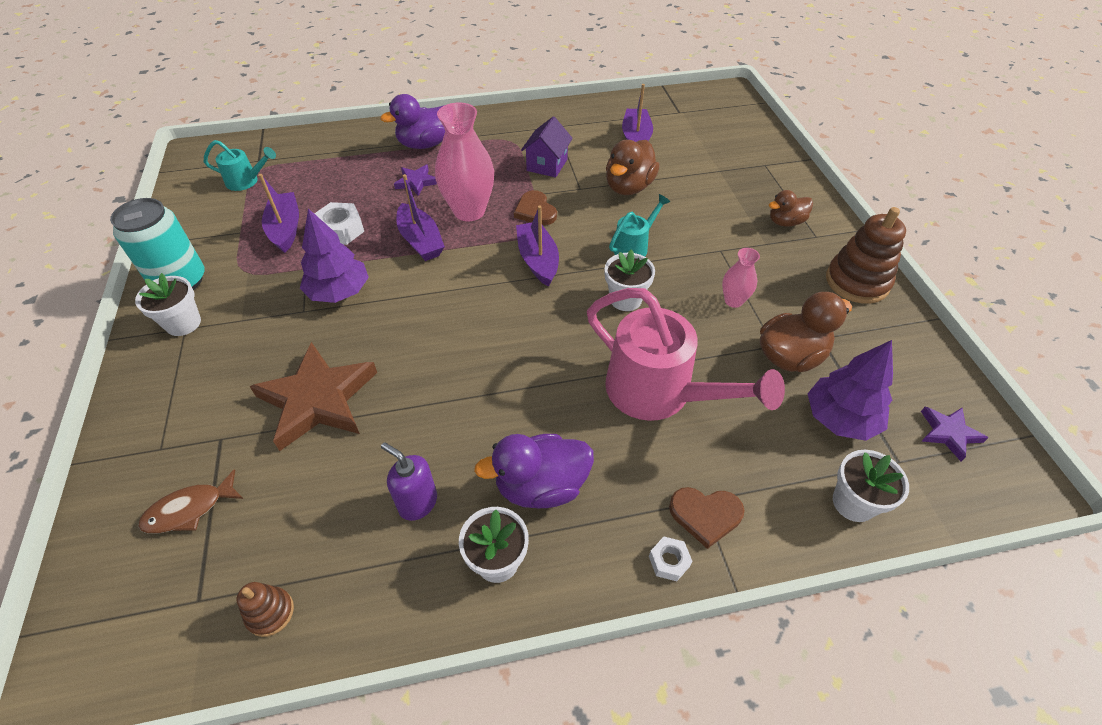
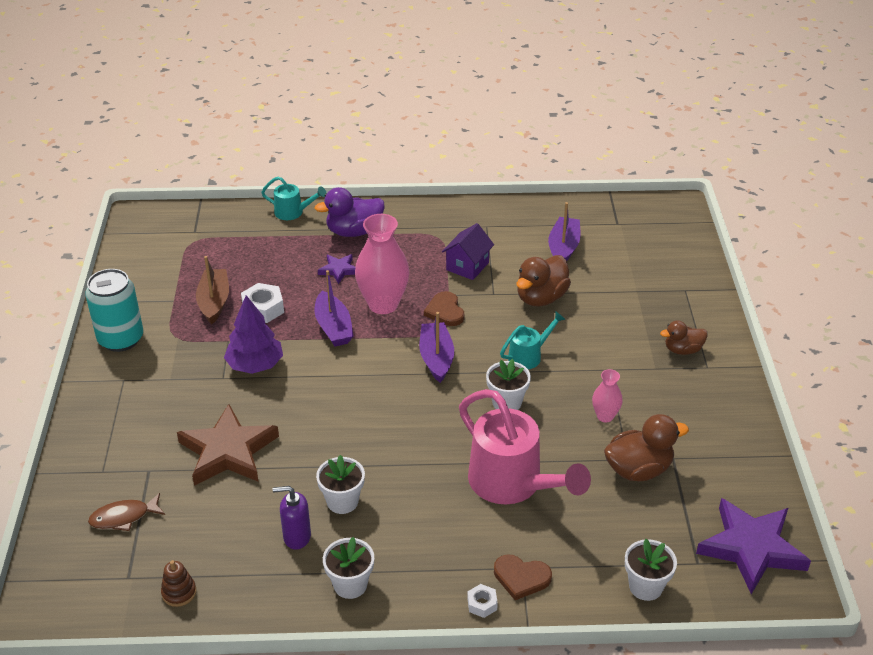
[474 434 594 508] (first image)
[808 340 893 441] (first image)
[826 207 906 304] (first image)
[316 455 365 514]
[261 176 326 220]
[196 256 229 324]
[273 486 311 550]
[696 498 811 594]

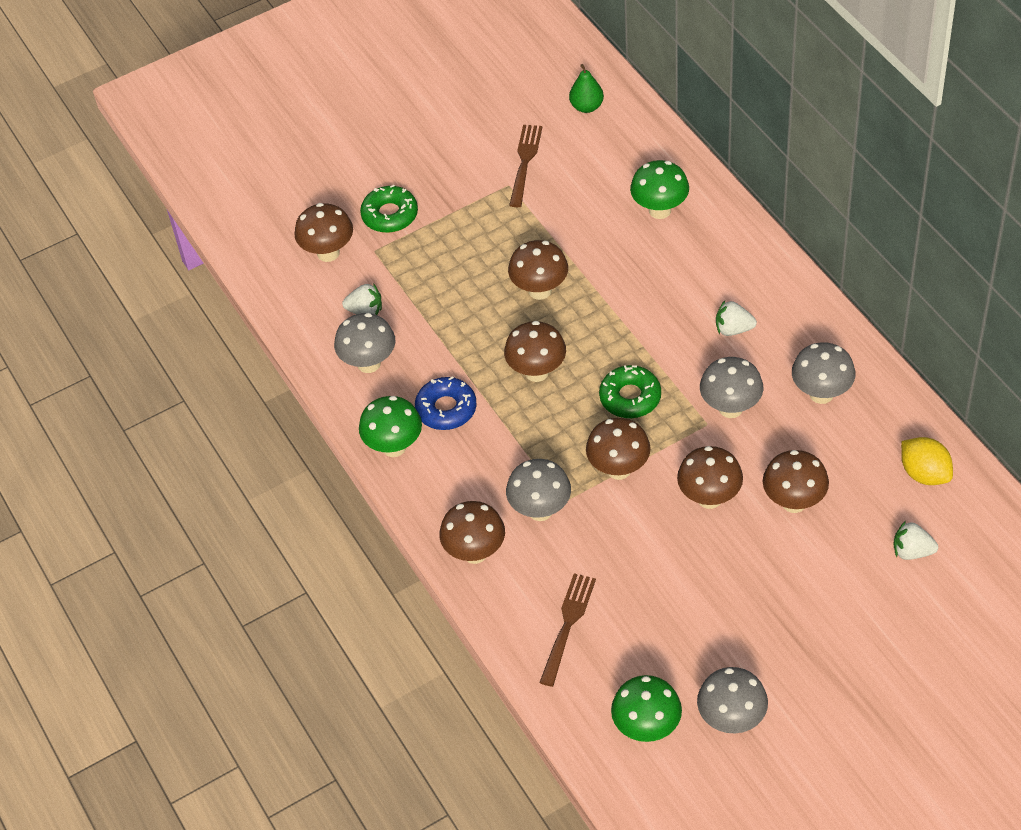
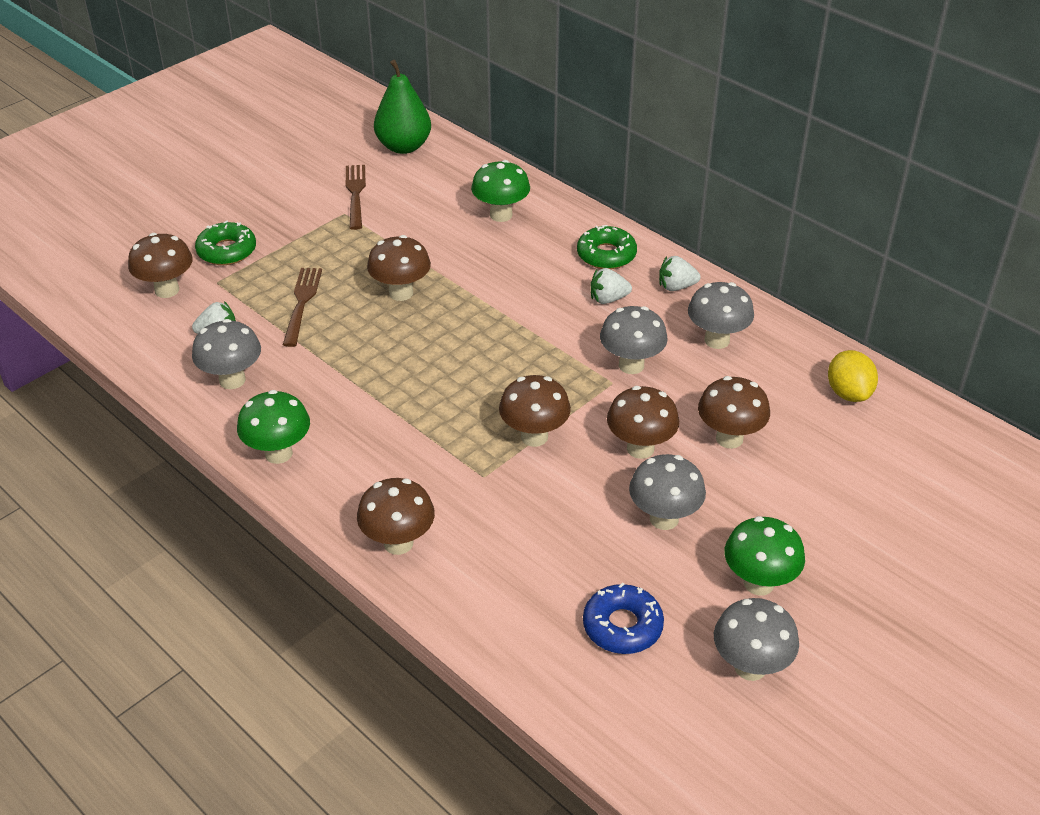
[504 321 566 382] (first image)
[583 583 664 654]
[629 454 706 530]
[283 268 322 347]
[577 225 637 269]
[725 516 805 596]
[659 256 701 291]
[828 350 878 402]
[374 60 431 154]

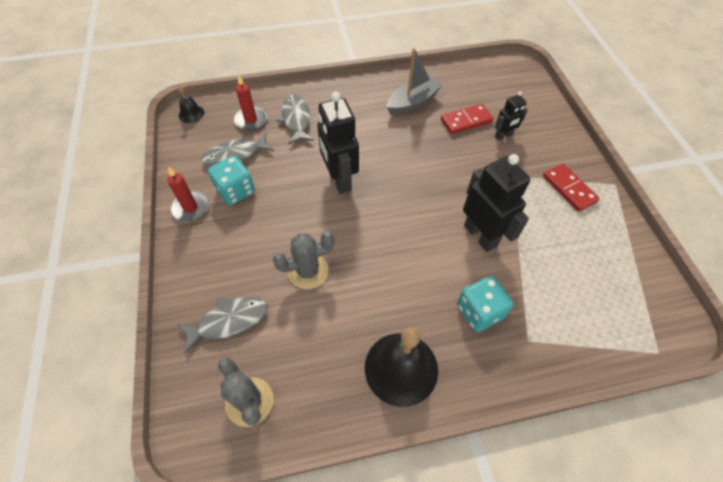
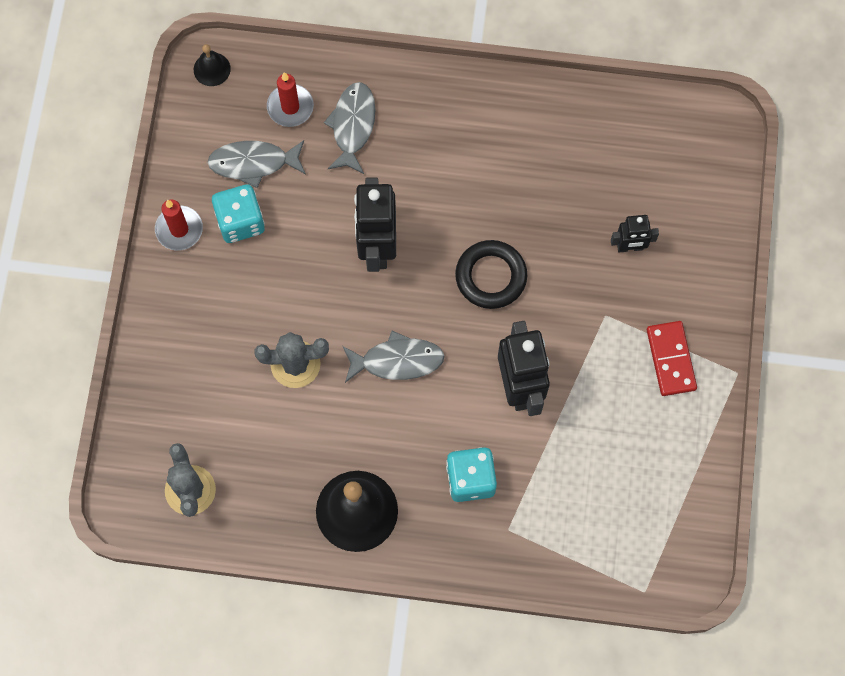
[387 48 443 115] (first image)
[441 104 494 134] (first image)
[455 240 527 309]
[343 331 444 383]

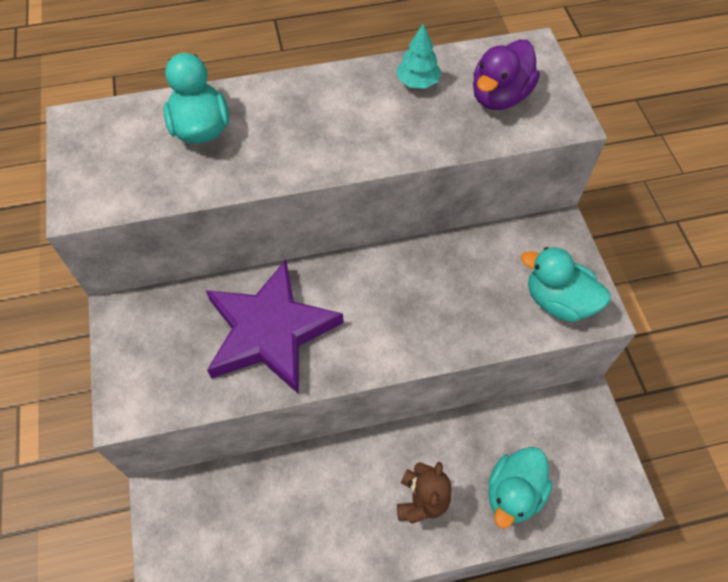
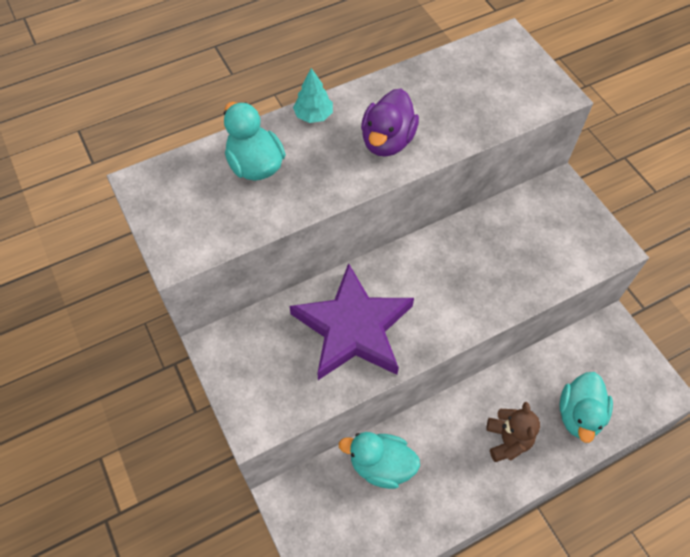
[293 68 333 123]
[361 89 419 157]
[338 432 420 489]

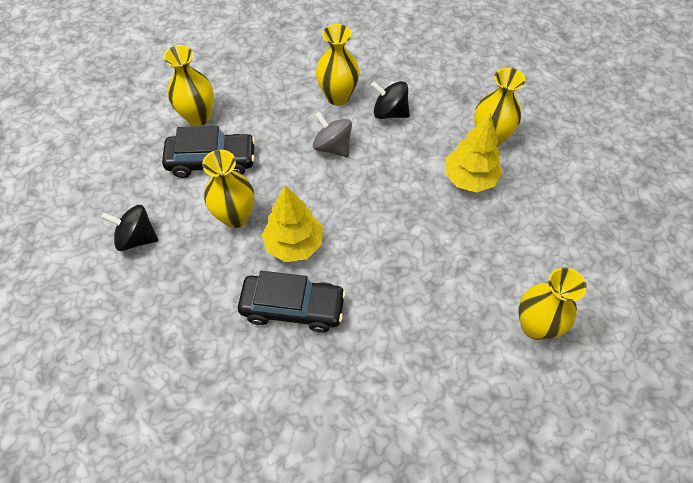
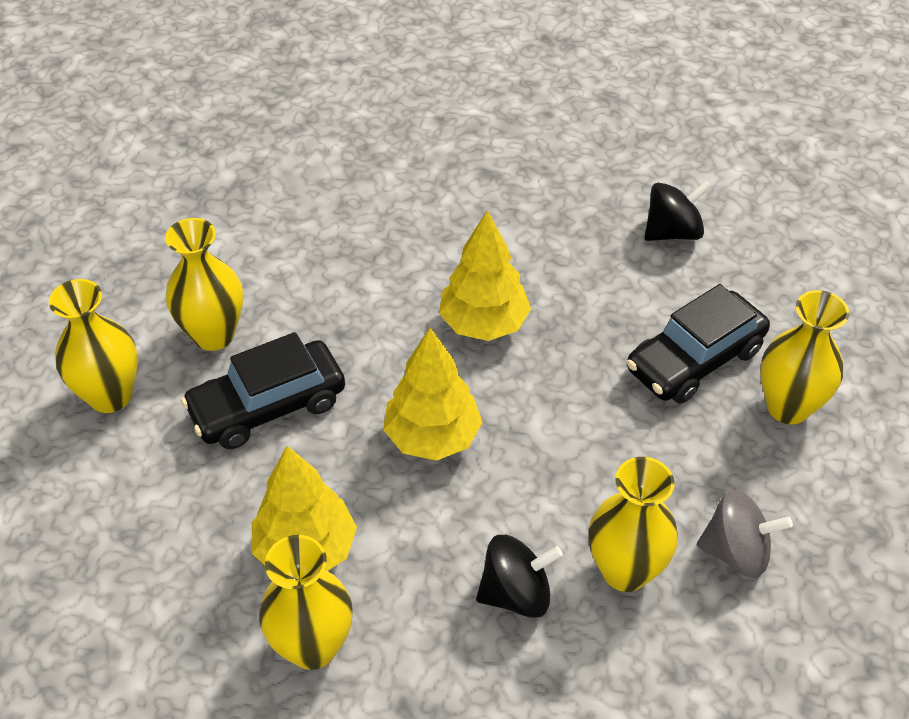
[383 327 483 461]
[165 218 243 351]
[181 332 345 449]
[697 490 793 578]

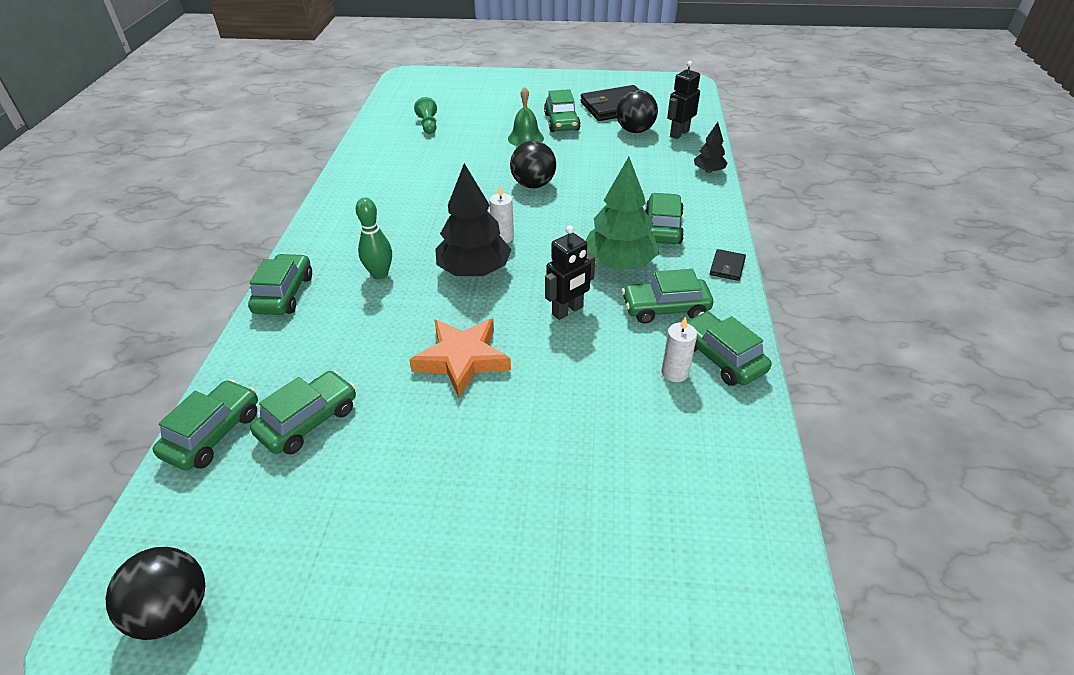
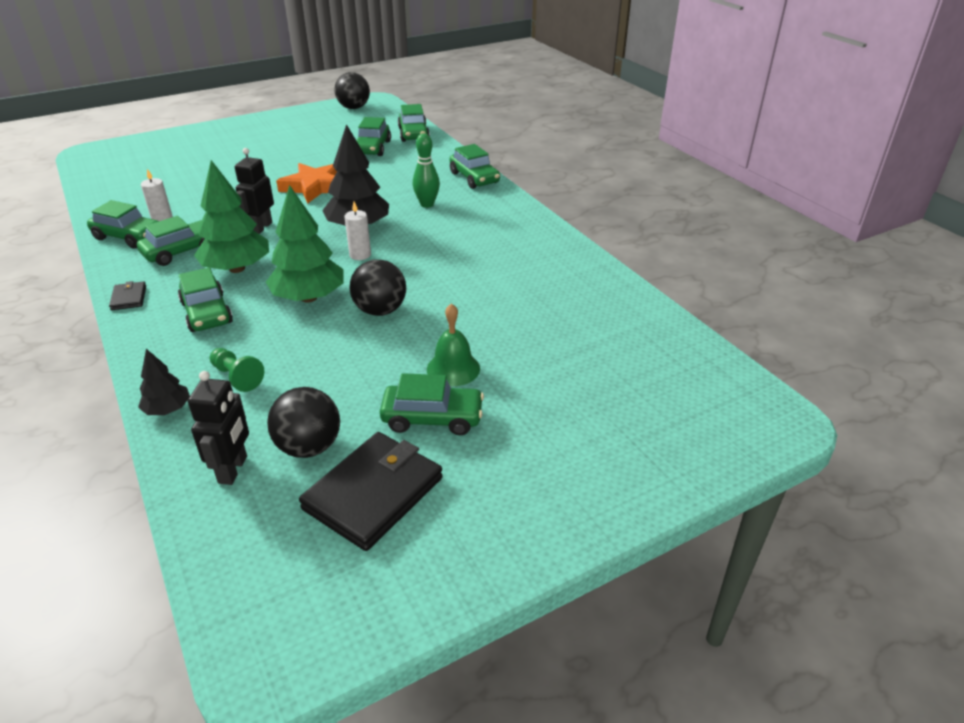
[266 185 343 303]
[210 348 264 392]
[380 373 484 435]

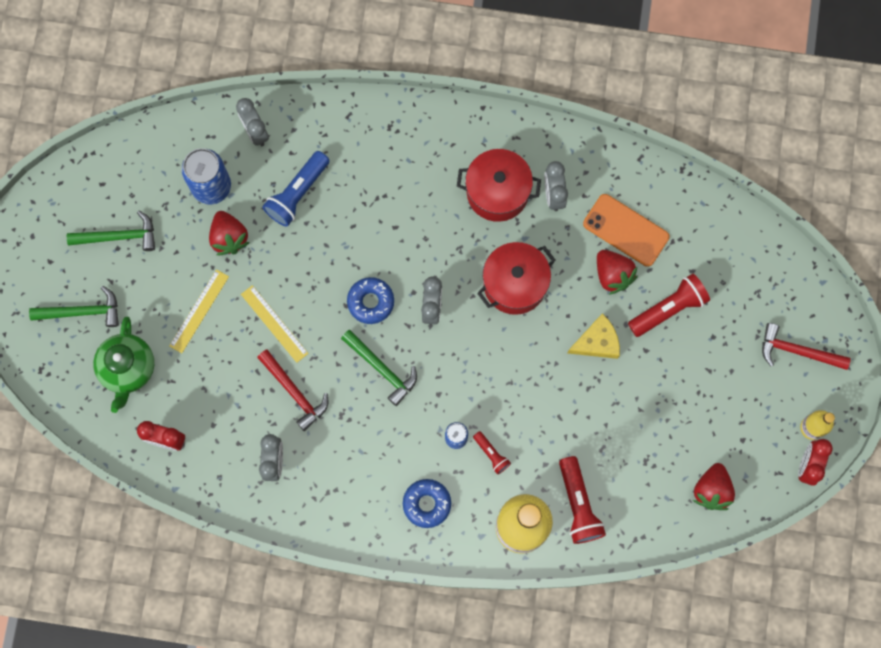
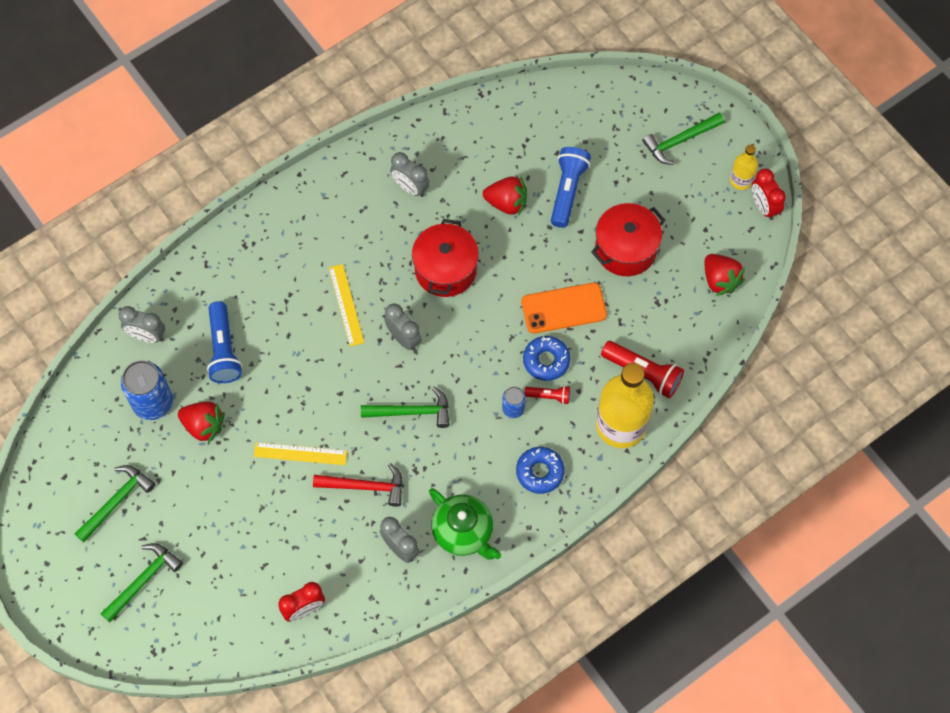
[567 313 620 359] (first image)
[429 488 501 560]
[329 264 364 346]
[523 336 570 381]
[591 203 665 276]
[521 283 607 334]
[551 147 591 228]
[642 113 724 165]

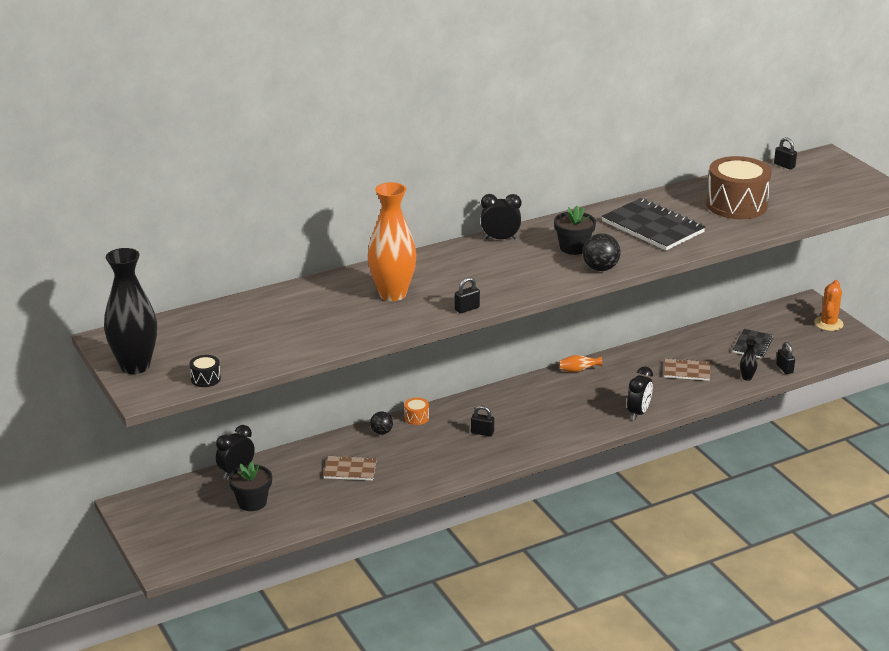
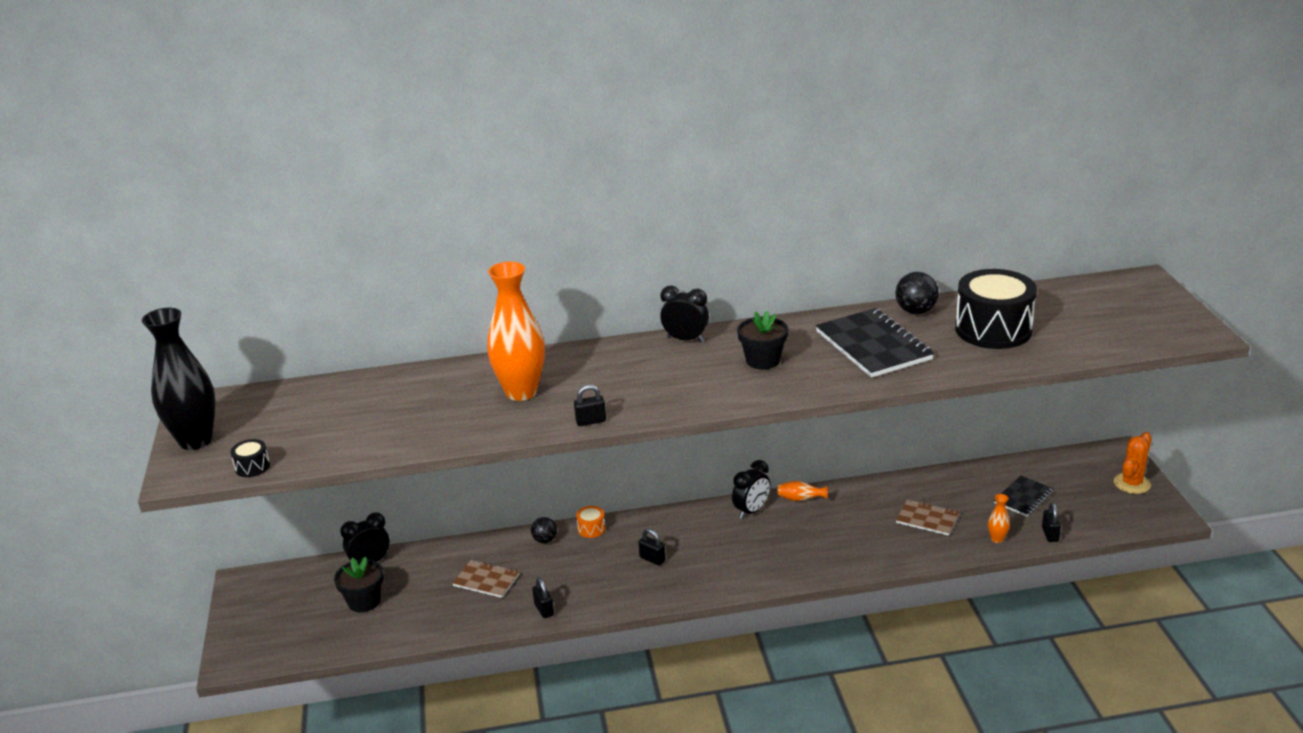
[895 272 939 314]
[732 460 770 519]
[532 578 554 618]
[955 269 1037 349]
[988 494 1010 543]

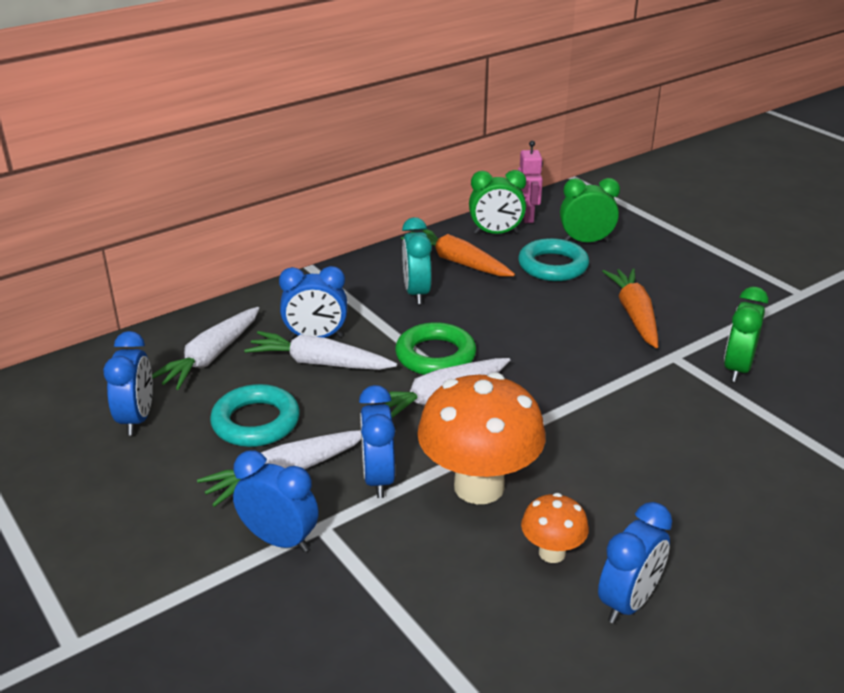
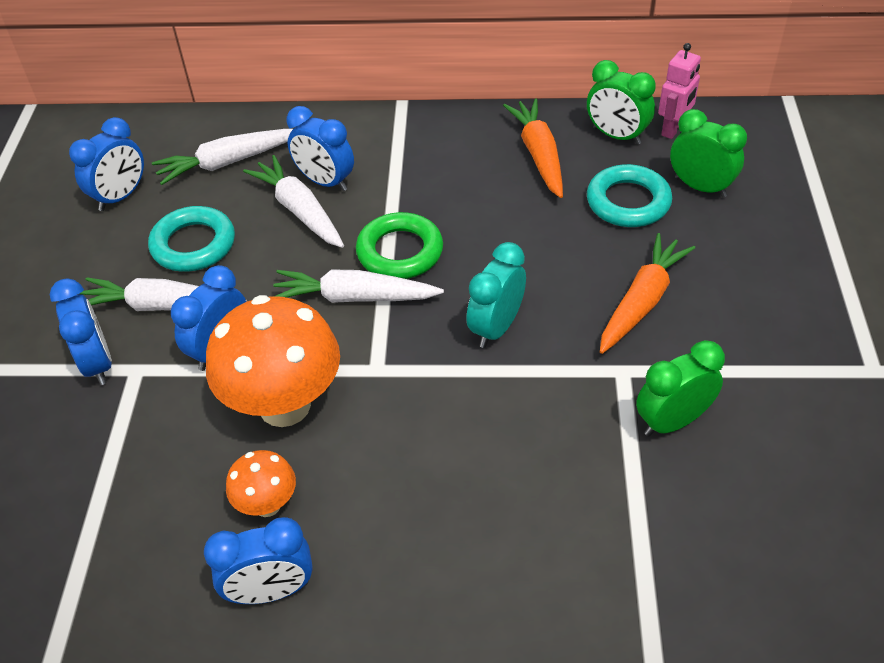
[466 242 526 348]

